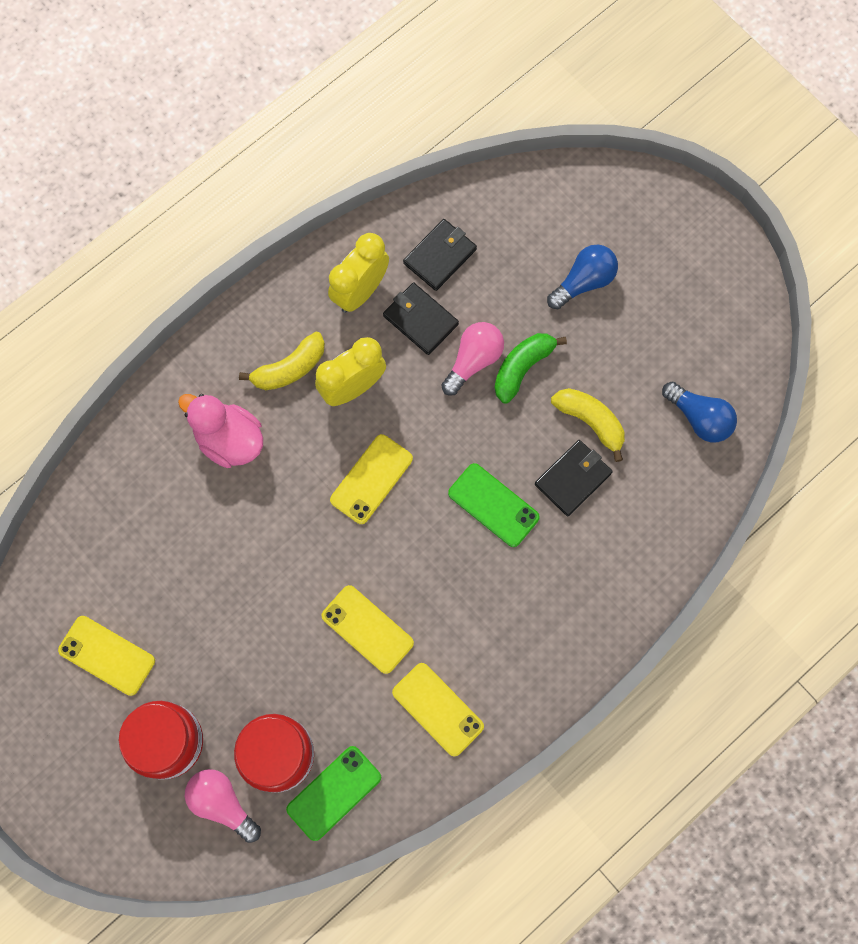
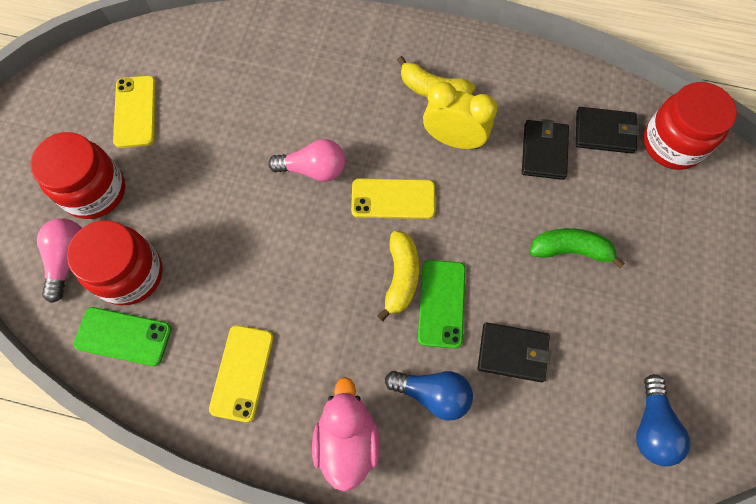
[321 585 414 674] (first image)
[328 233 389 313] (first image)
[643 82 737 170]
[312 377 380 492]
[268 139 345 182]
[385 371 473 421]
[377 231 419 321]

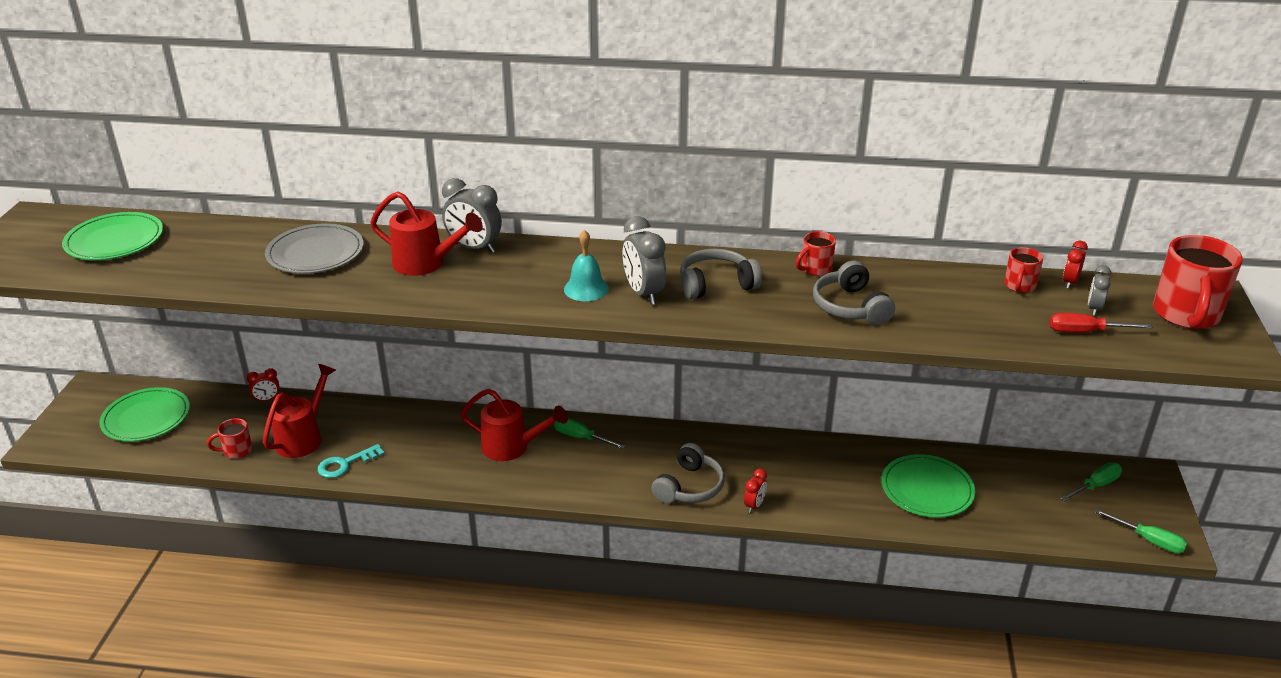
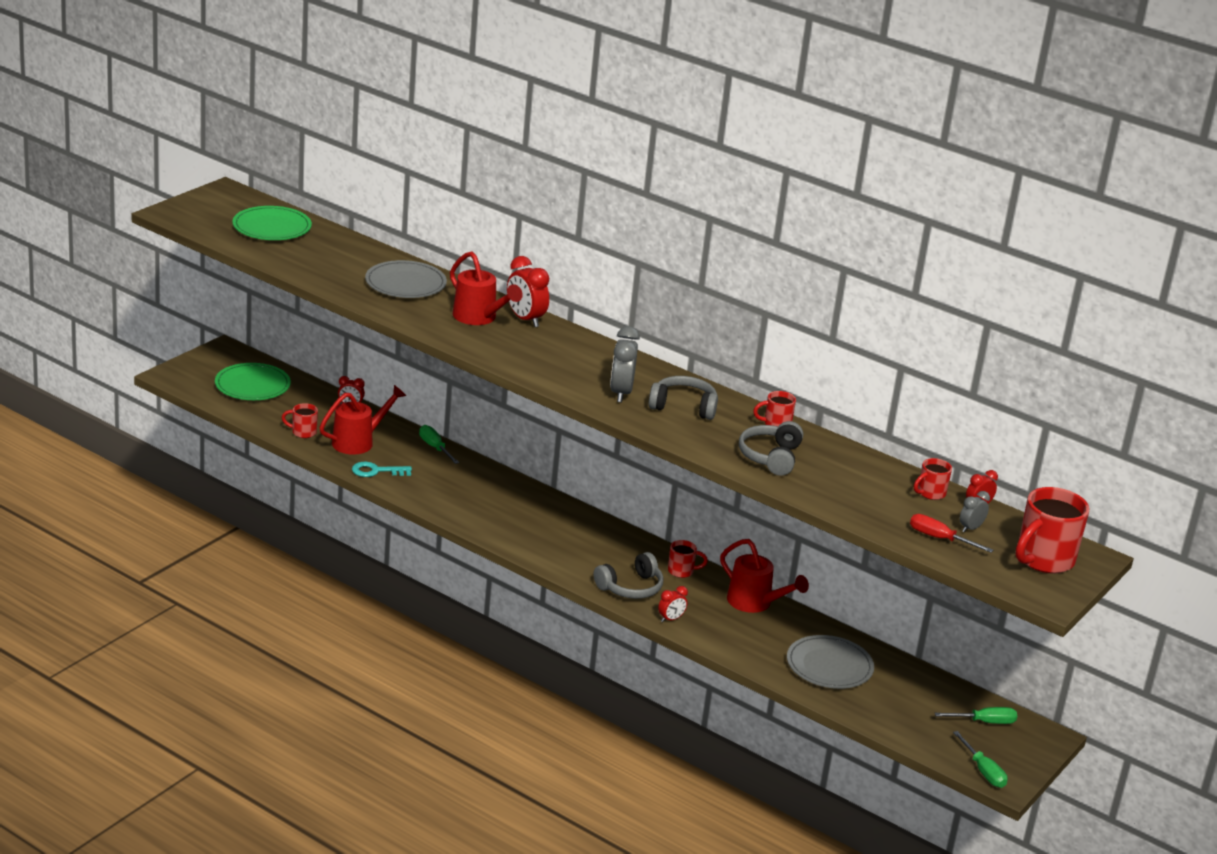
[564 230 609 301] (first image)
[668 540 708 578]
[720 539 809 613]
[419 425 459 464]
[507 256 549 327]
[787 635 874 689]

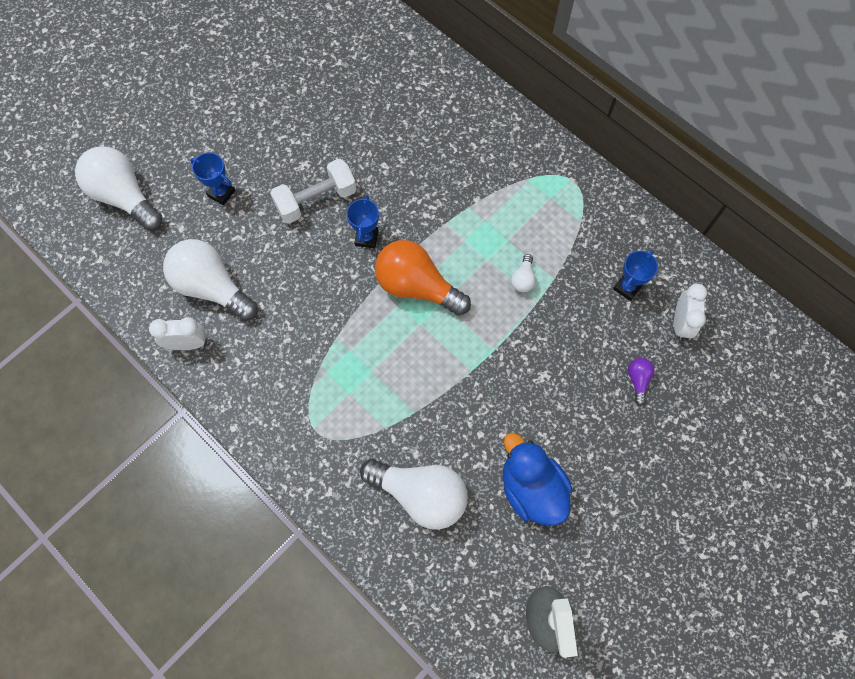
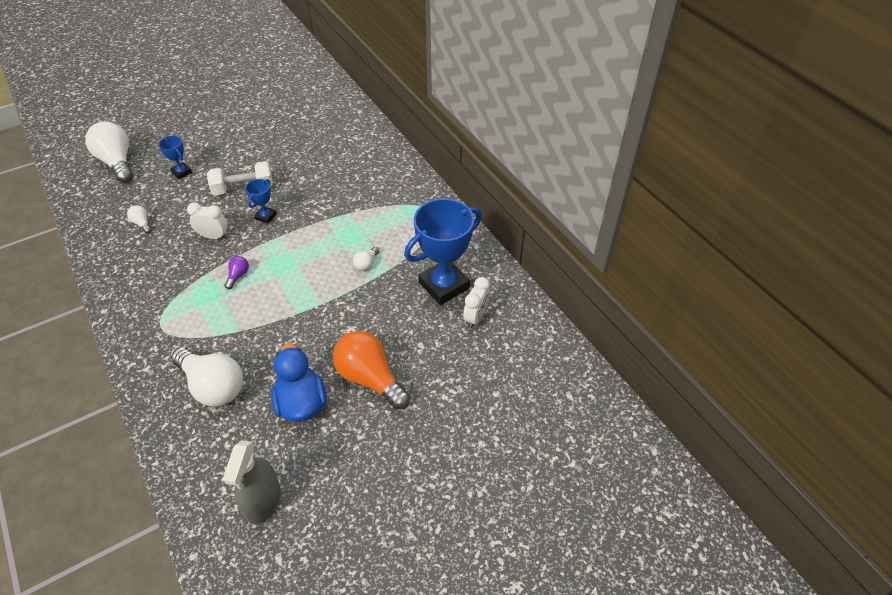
[187 202 228 239]
[333 331 410 410]
[225 256 249 289]
[127 205 152 233]
[404 198 482 305]

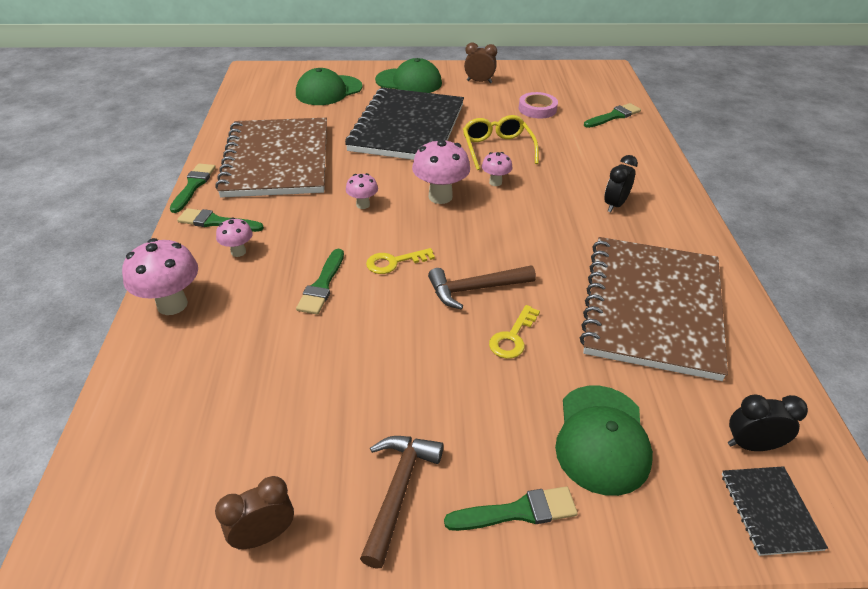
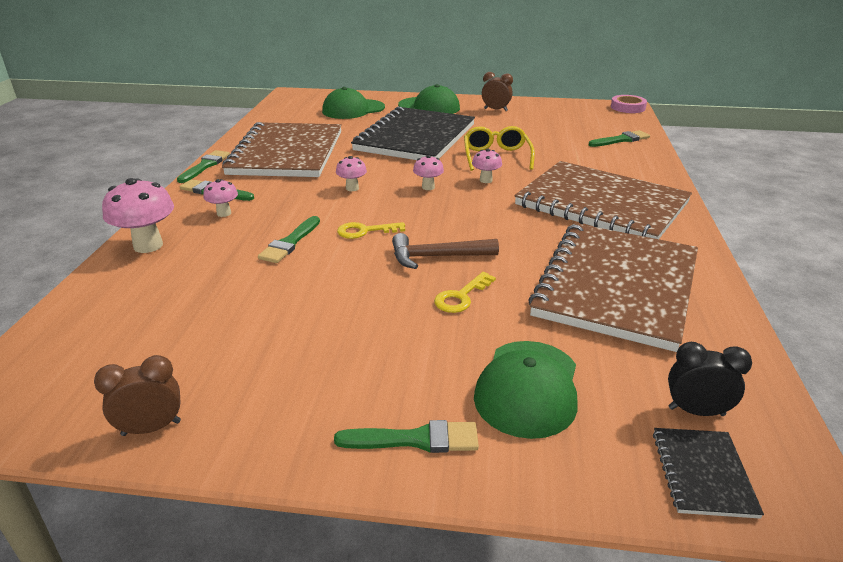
[360 436 444 568] (first image)
[611 95 647 113]
[515 161 692 239]
[413 155 444 190]

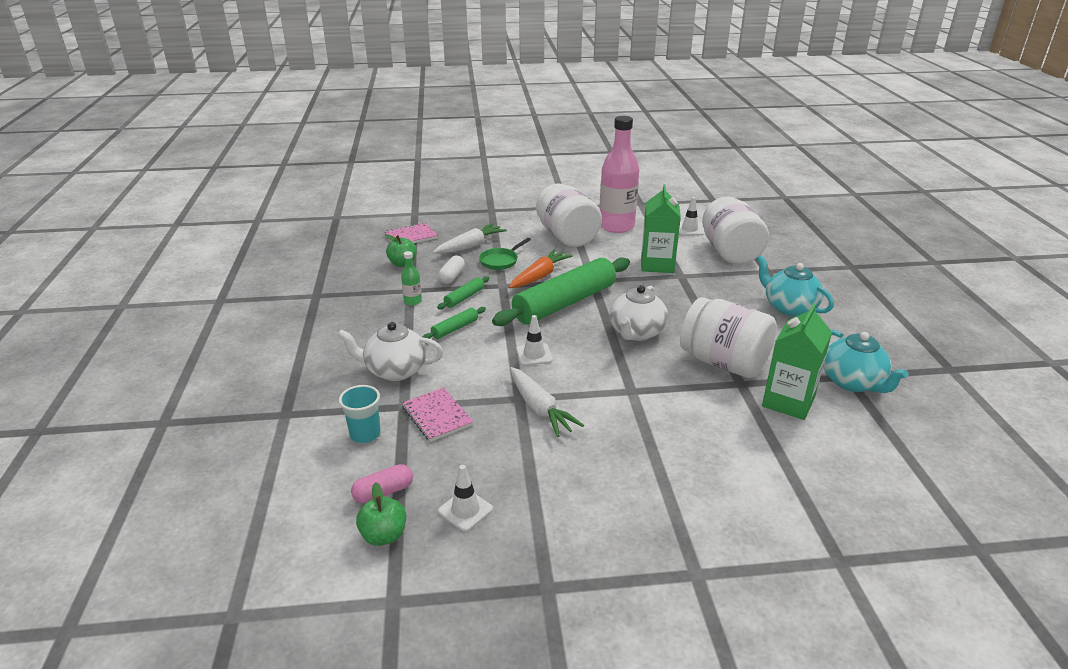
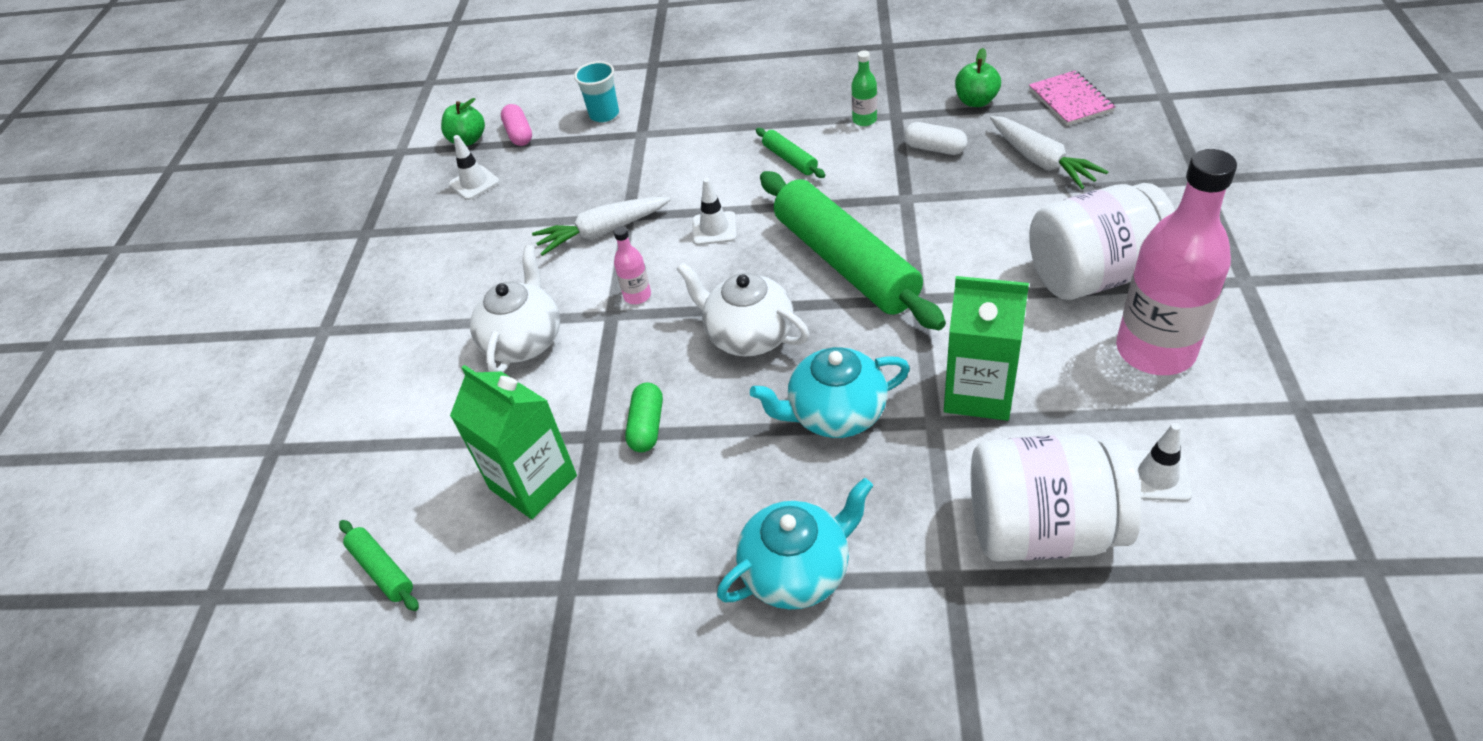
[402 387 474 442] (first image)
[479 238 531 270] (first image)
[509 249 573 288] (first image)
[614 226 651 304]
[470 245 560 372]
[339 520 419 611]
[750 347 910 438]
[625 383 663 452]

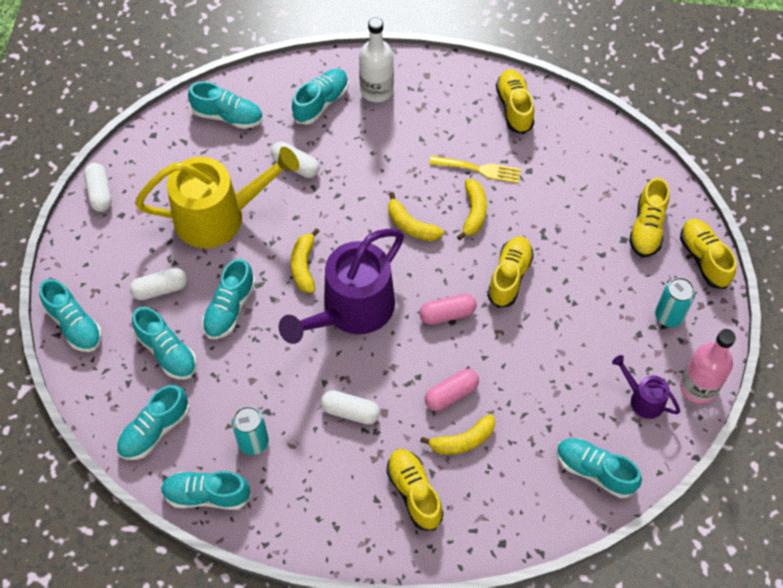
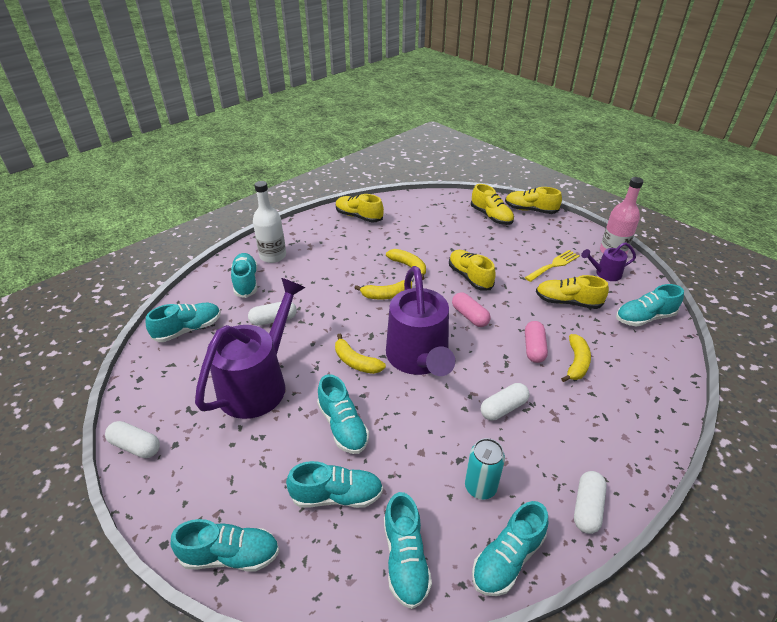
[655 277 695 327] (first image)
[574 471 607 534]
[536 275 609 309]
[525 250 579 282]
[195 278 305 419]
[452 292 491 327]

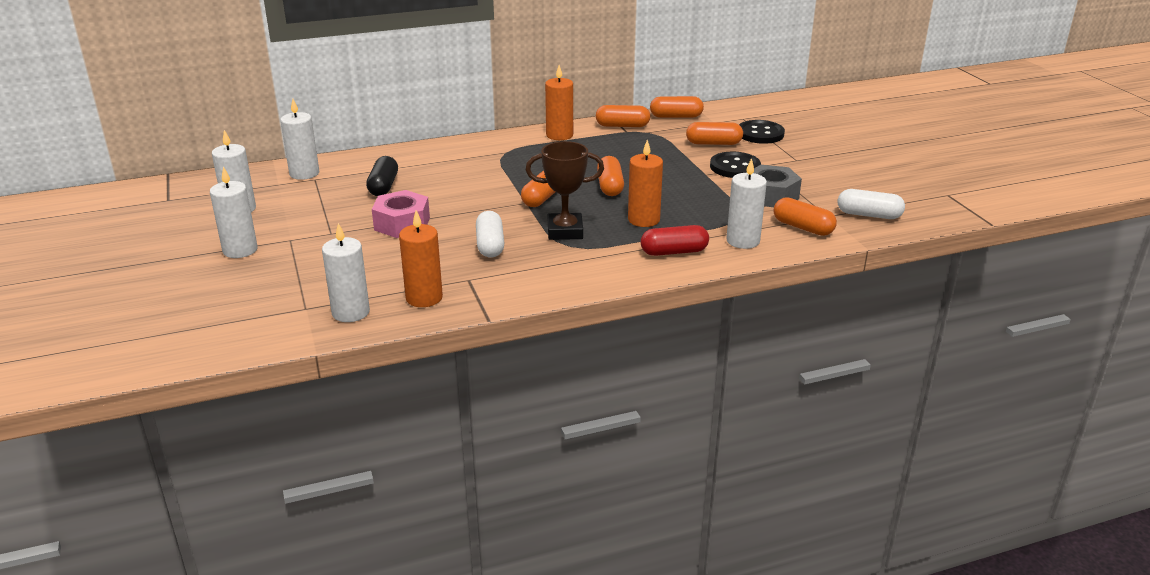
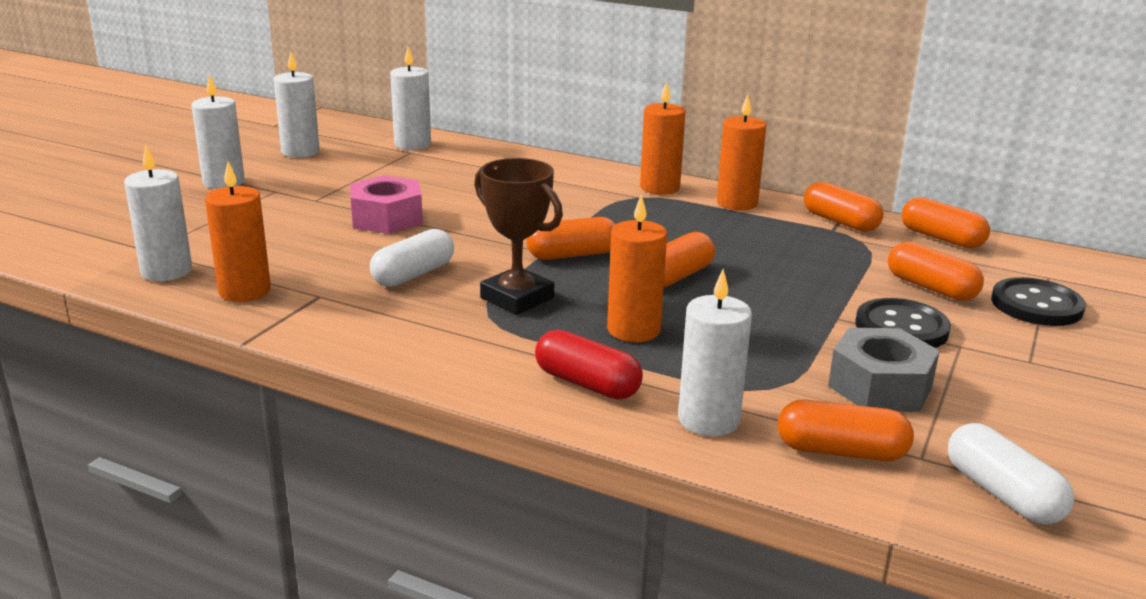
[366 156 398 196] (first image)
[640 81 686 195]
[778 400 914 461]

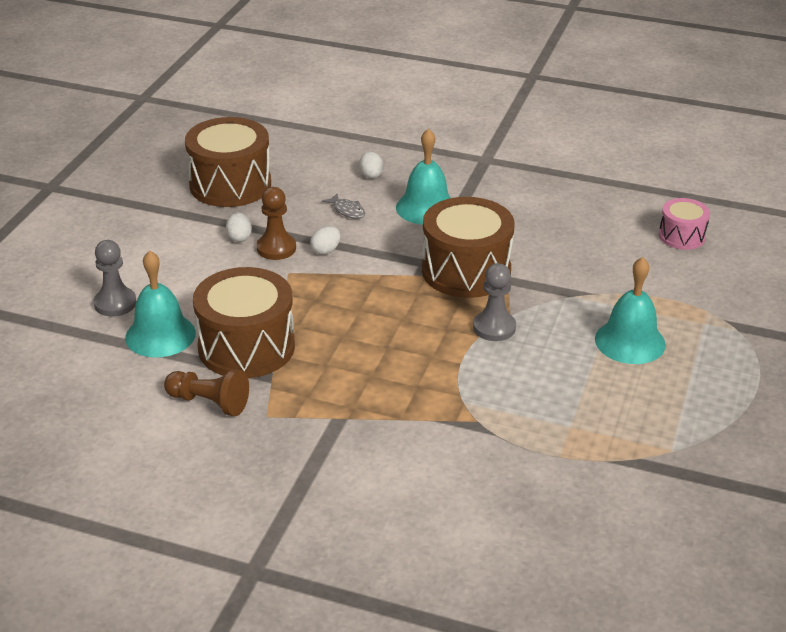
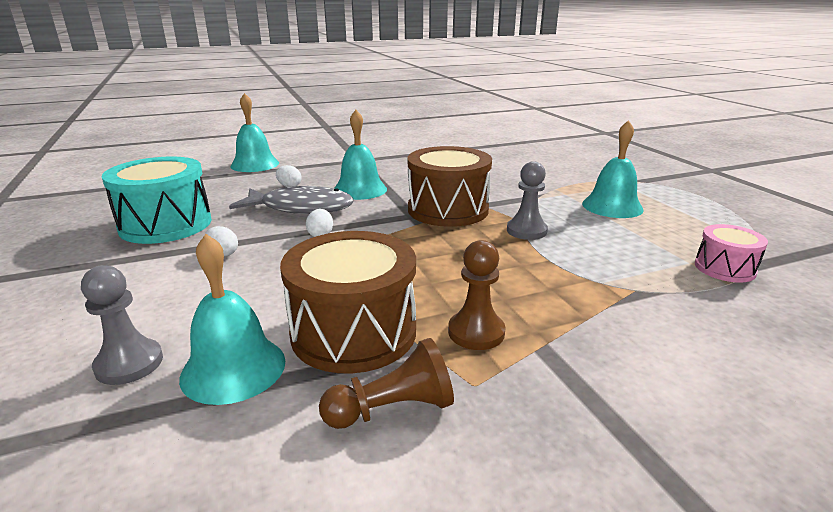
[230 93 279 172]
[448 240 506 350]
[695 224 768 283]
[101 157 212 244]
[229 186 354 214]

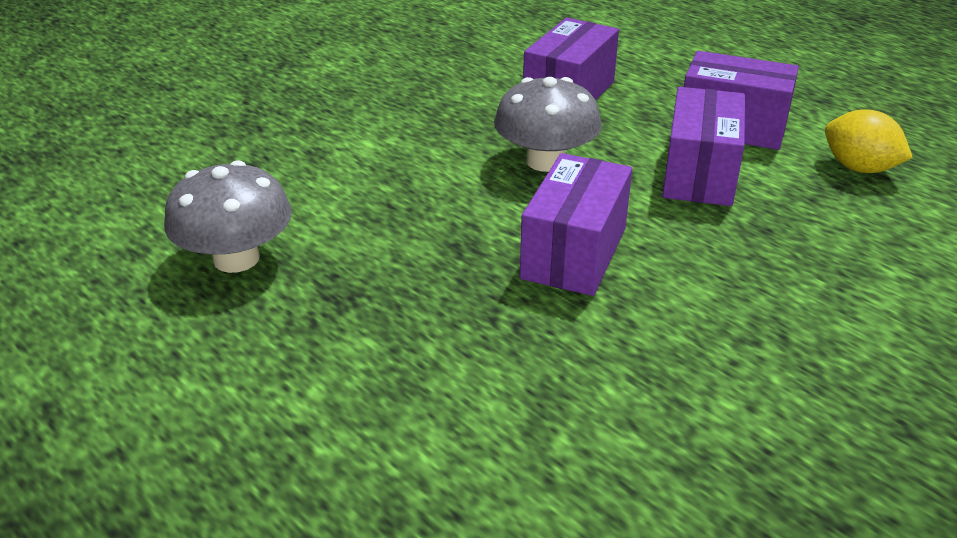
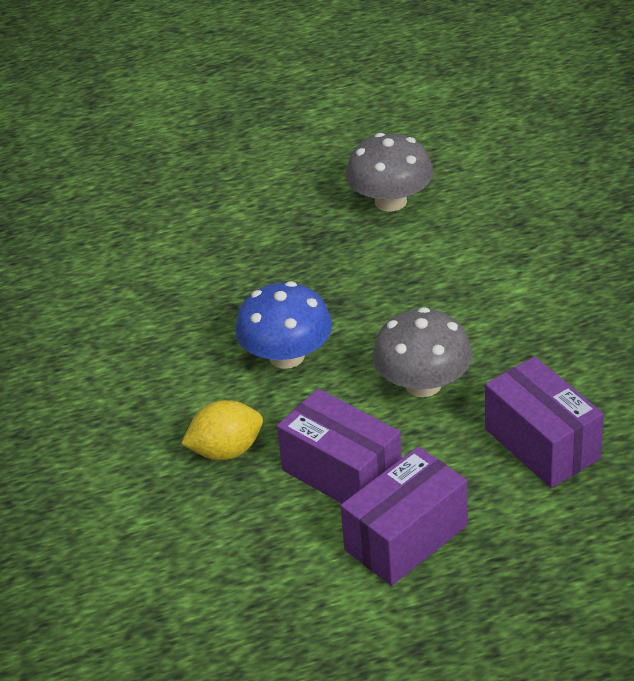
[181 400 263 460]
[235 281 332 369]

